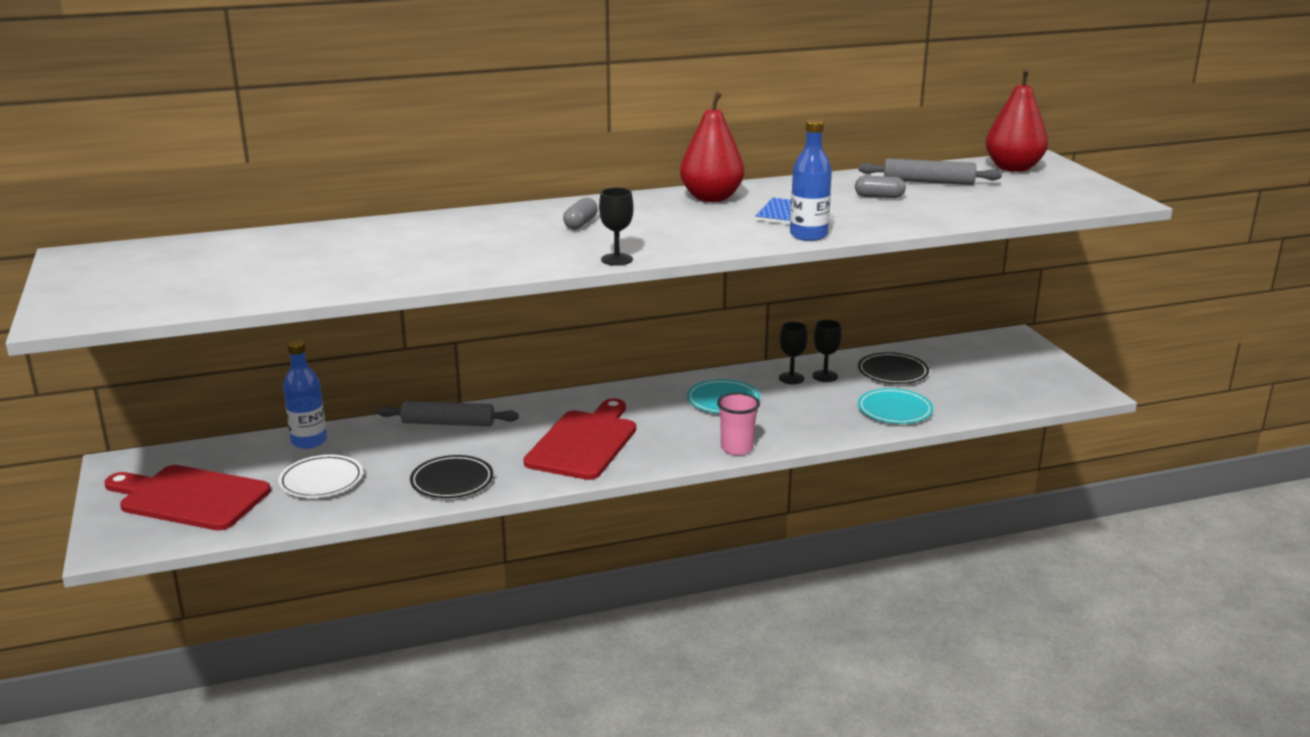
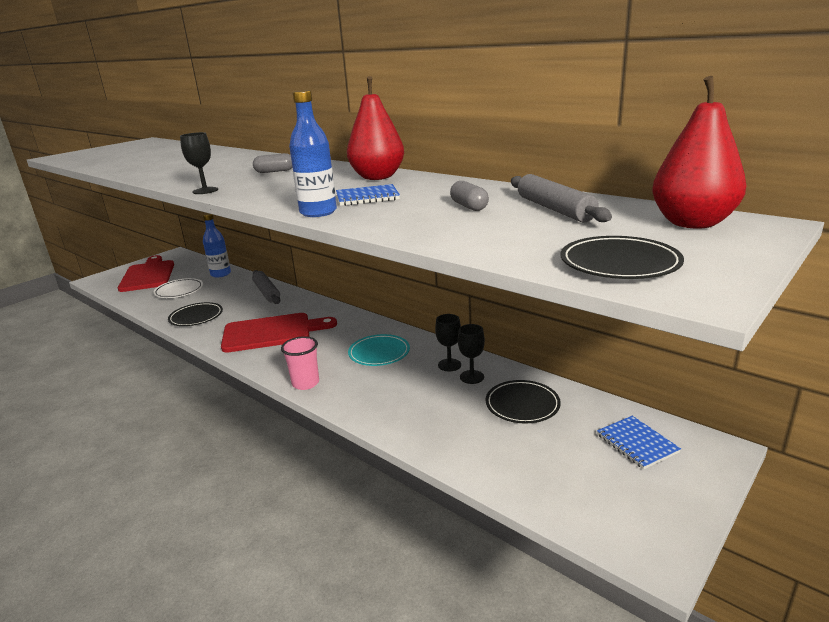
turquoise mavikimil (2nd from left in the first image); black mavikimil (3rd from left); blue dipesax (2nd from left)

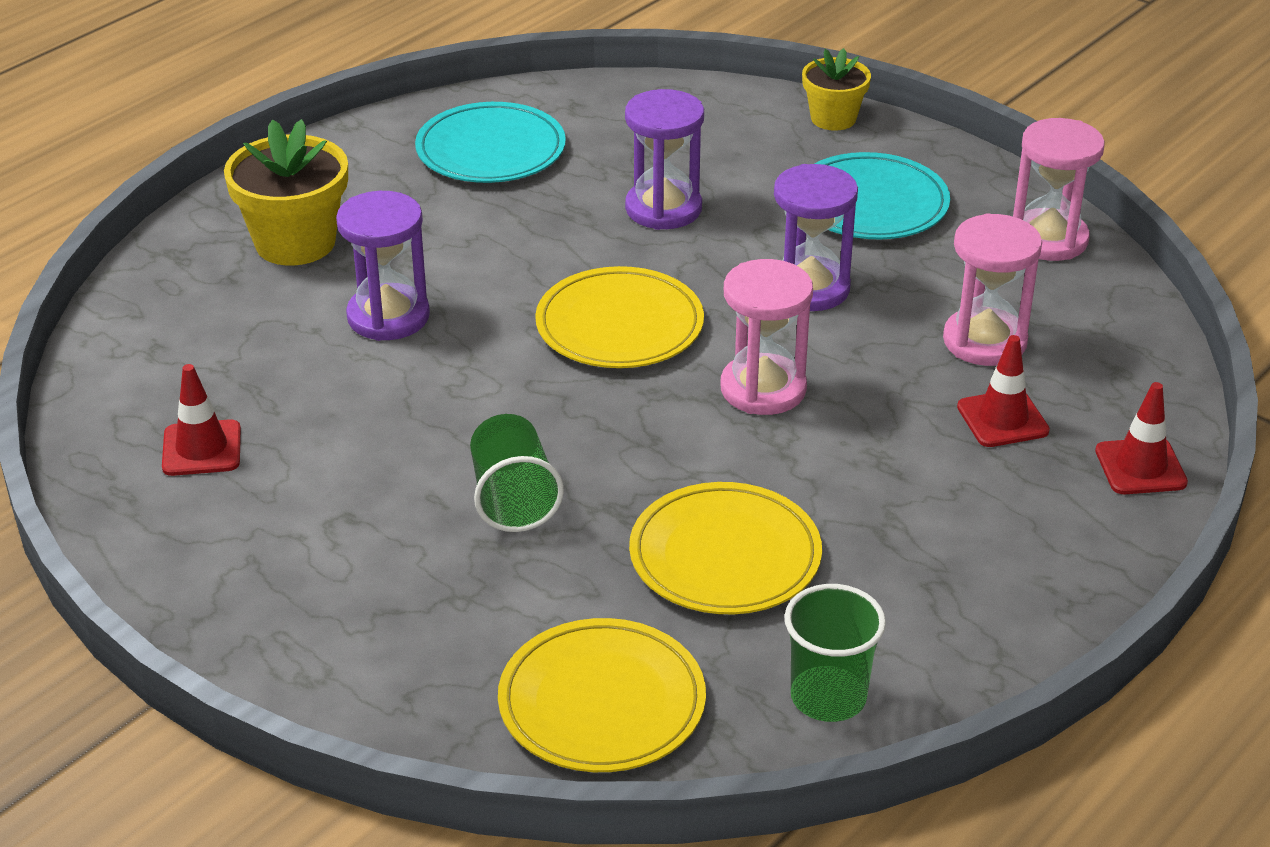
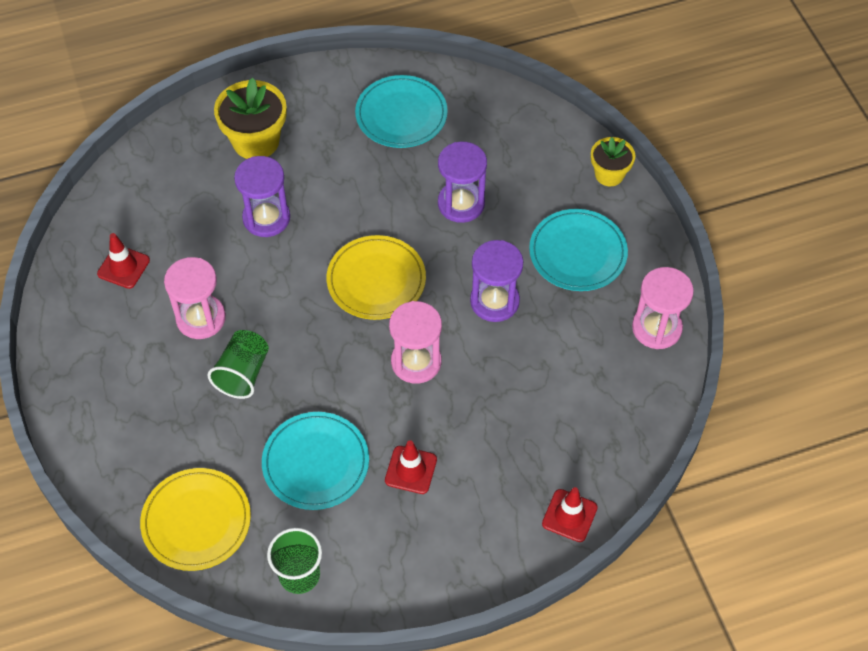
turquoise mavikimil (1st from left); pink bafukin (1st from left); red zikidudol (2nd from left)

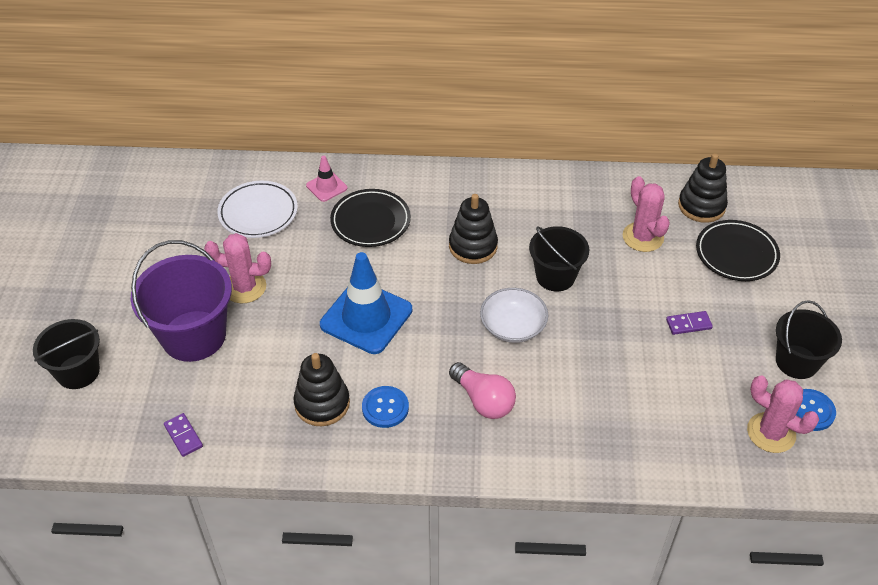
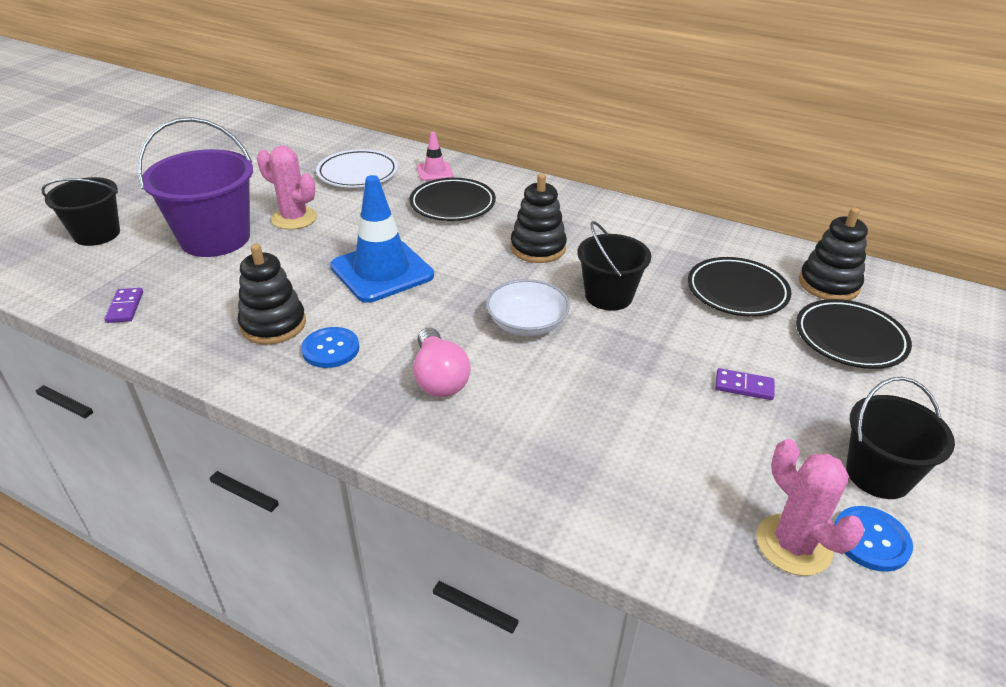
black mavikimil (2nd from left)

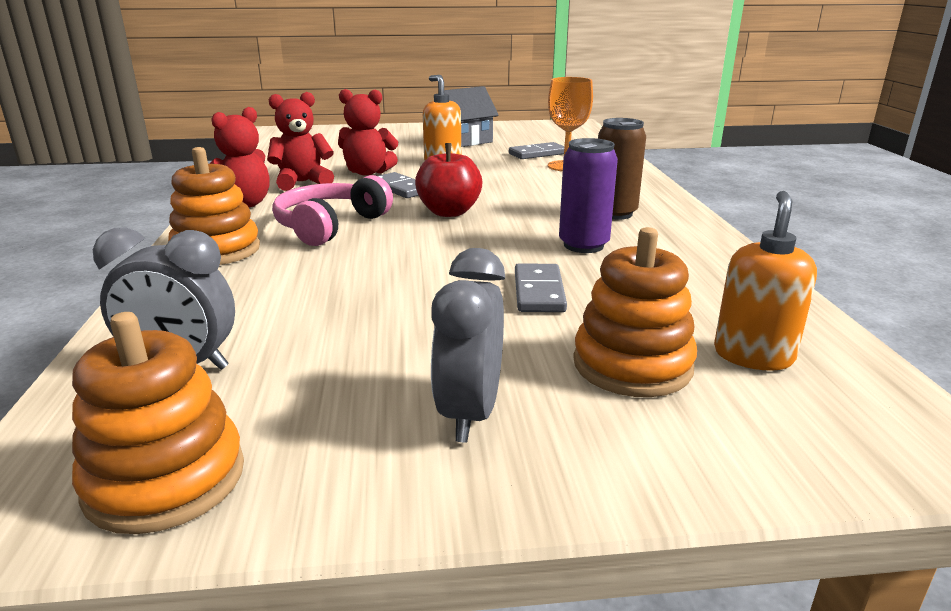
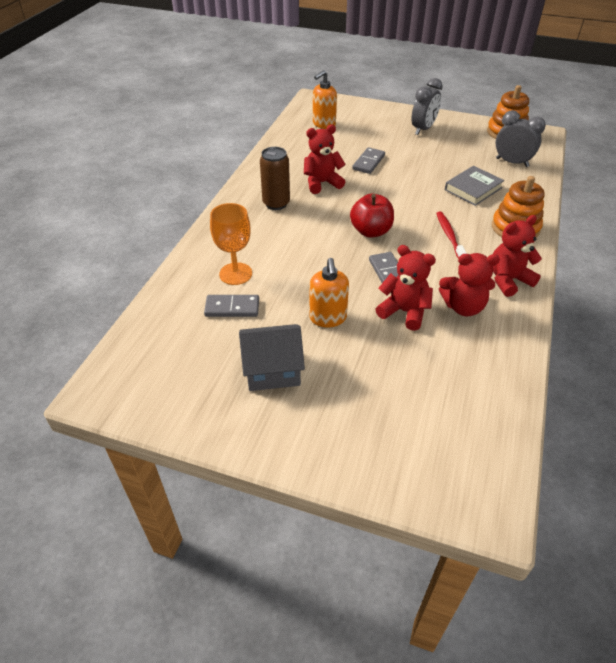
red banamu; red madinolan (1st from left); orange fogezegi (3rd from left in the first image); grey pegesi

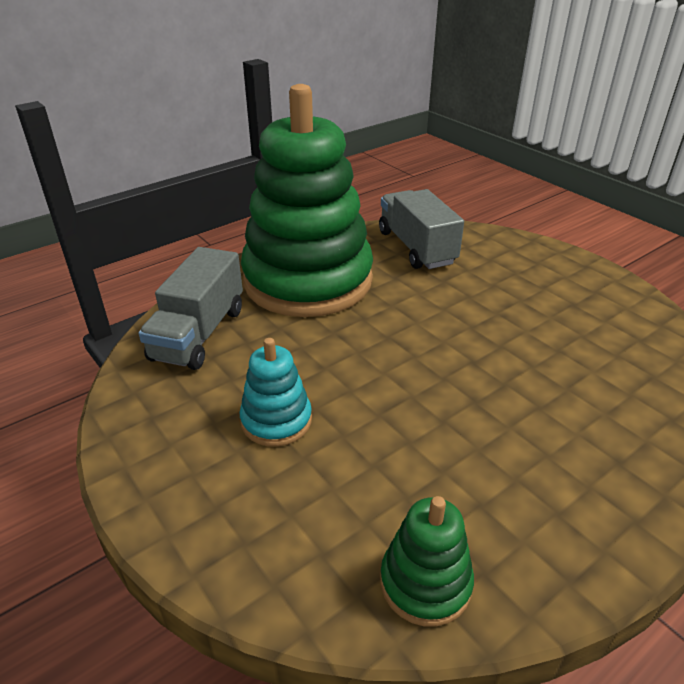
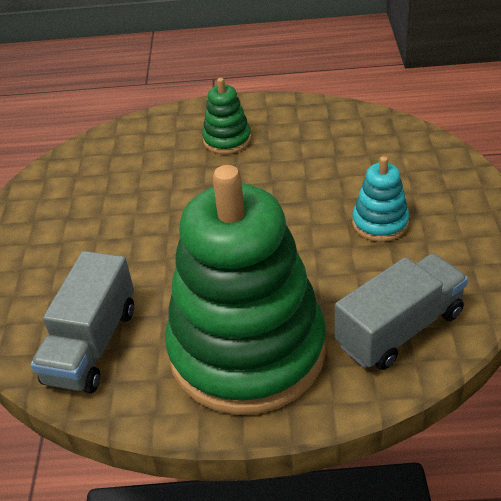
green fogezegi (1st from left)

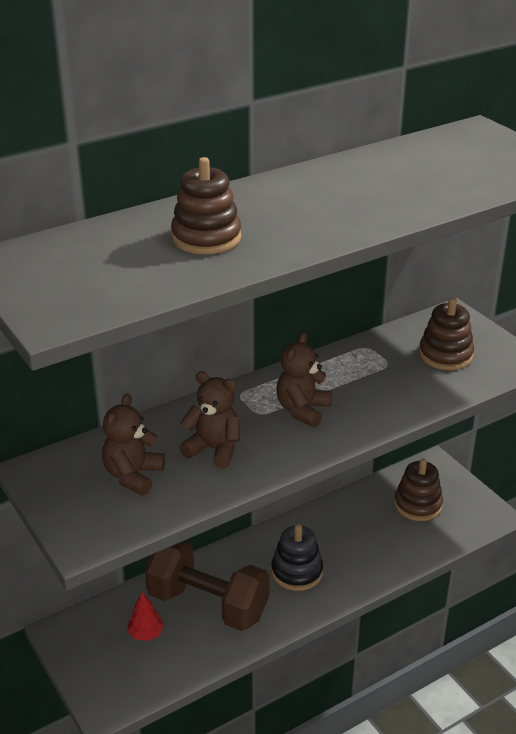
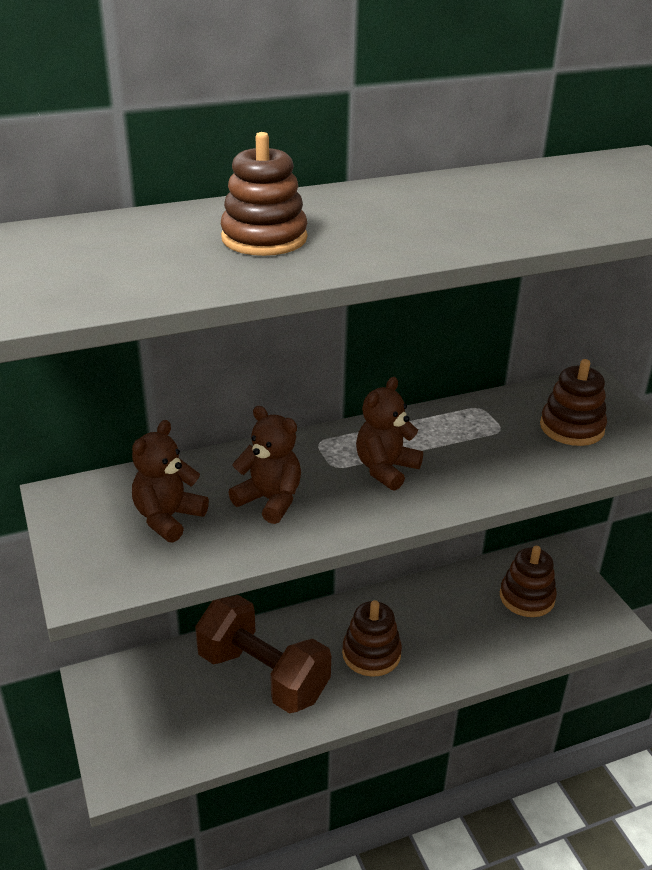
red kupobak; brown fogezegi (2nd from left)

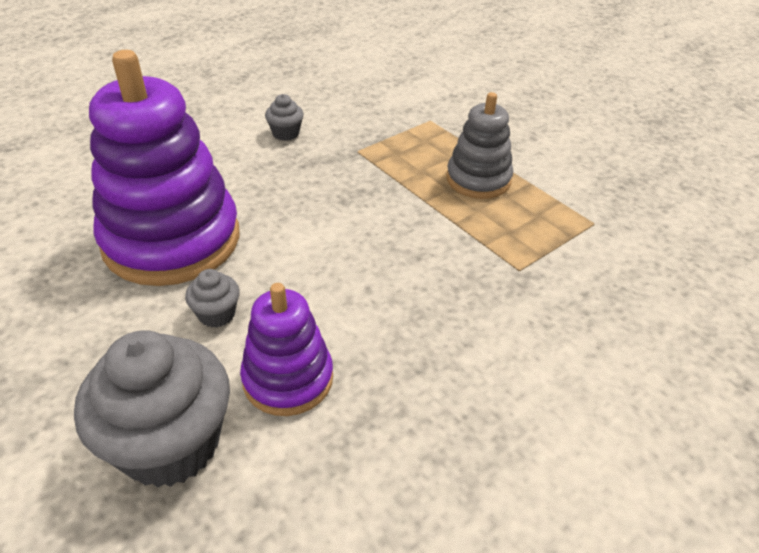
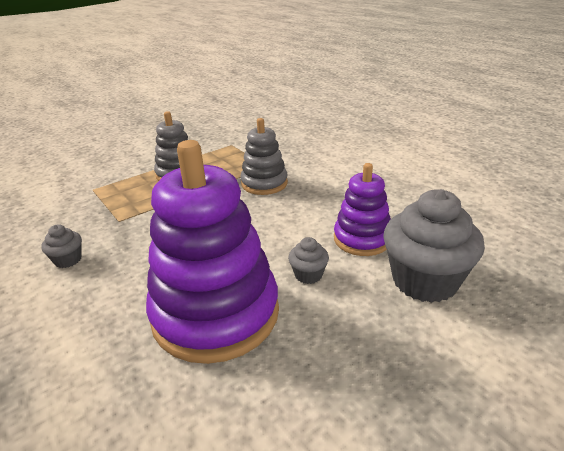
grey fogezegi (2nd from left)

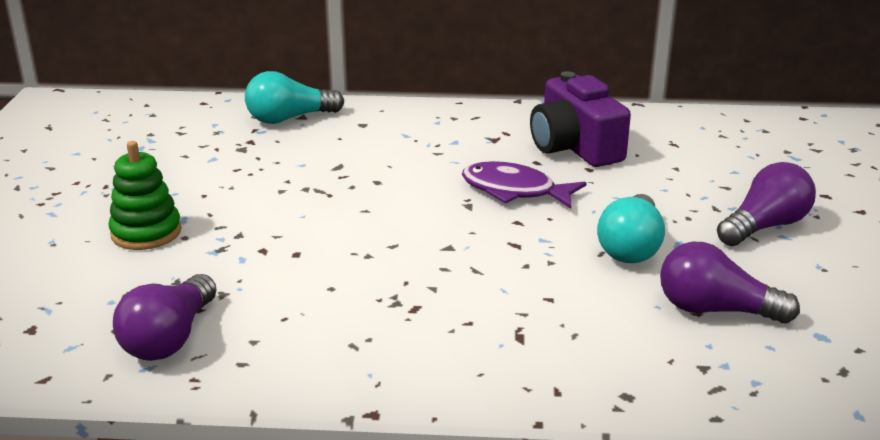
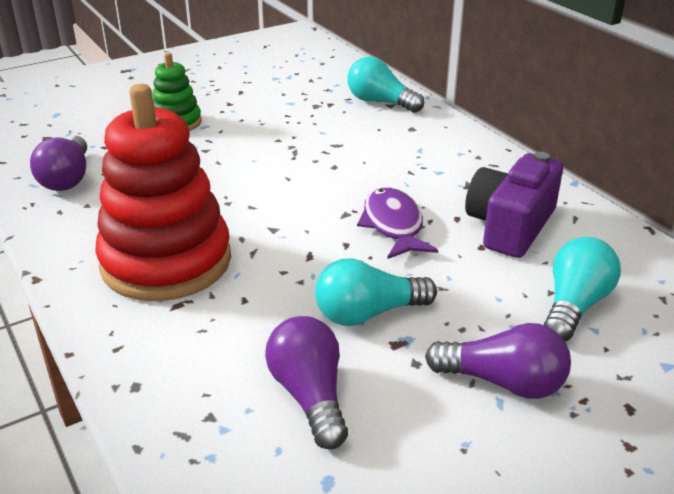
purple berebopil (1st from left); red fogezegi; turquoise berebopil (3rd from left)

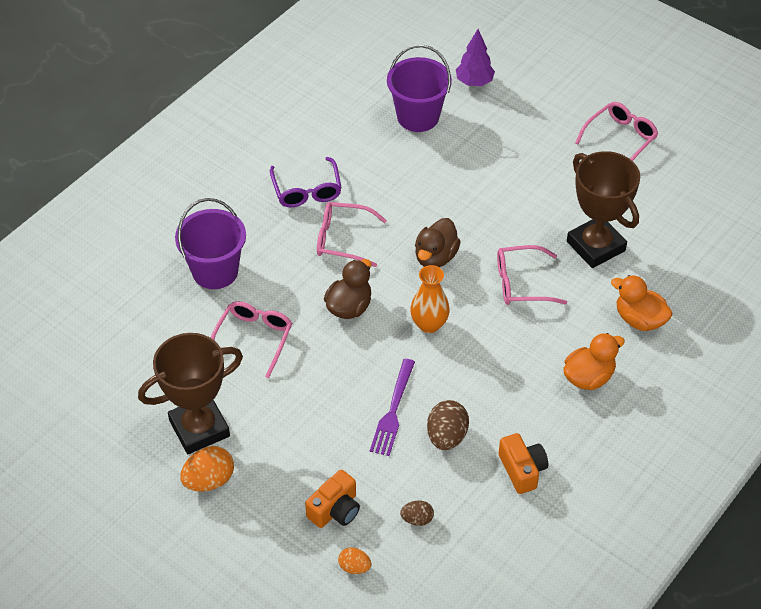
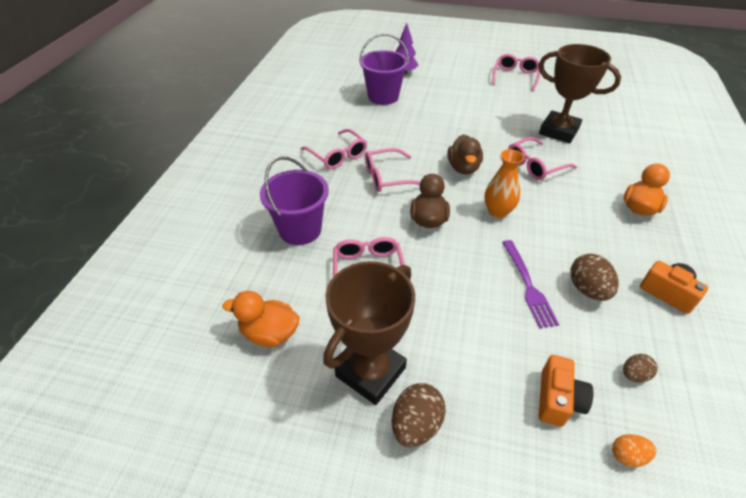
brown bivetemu (1st from left); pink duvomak (1st from left); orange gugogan (1st from left)

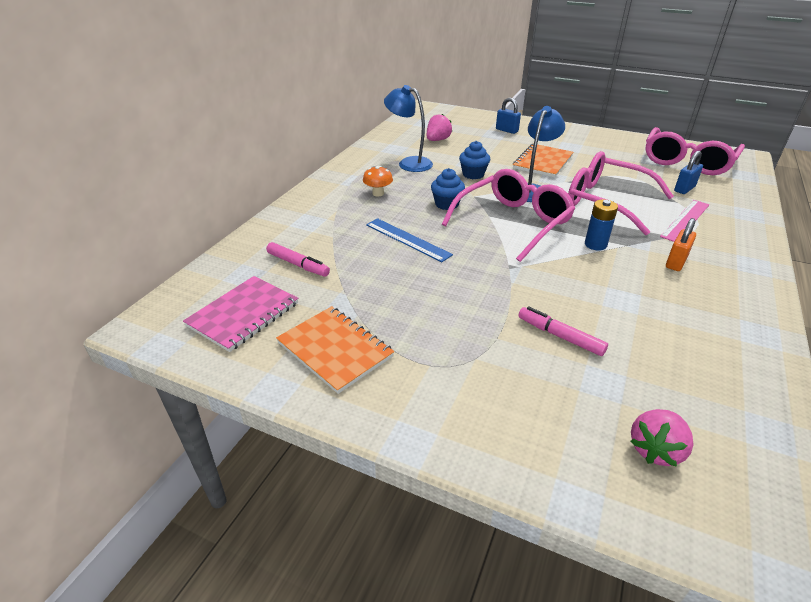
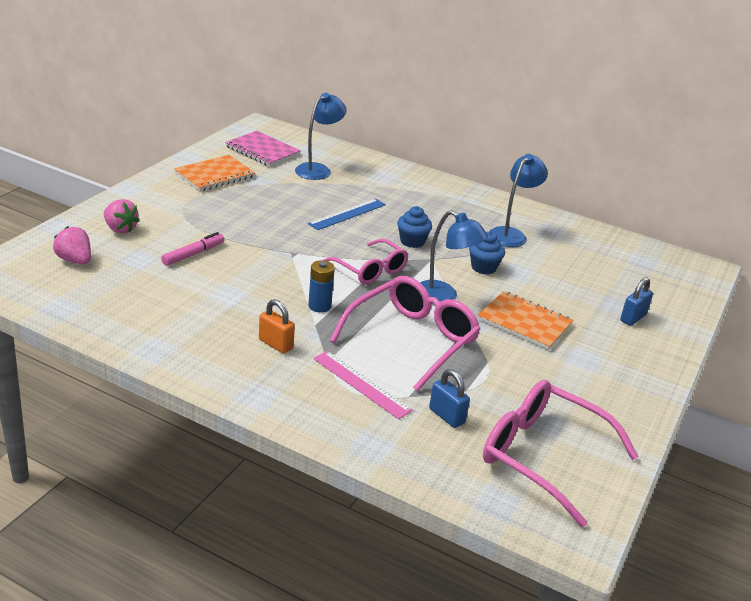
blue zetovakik (1st from left); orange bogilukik; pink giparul (2nd from left); pink duvomak (1st from left)

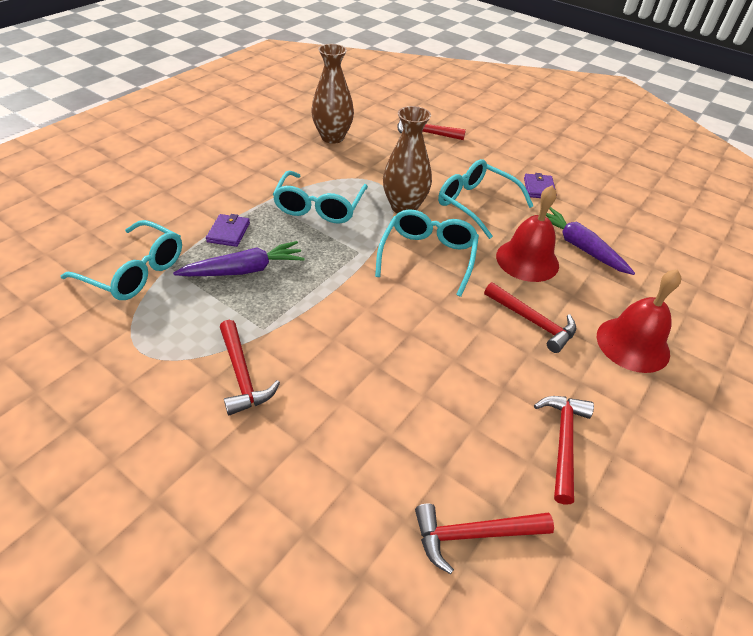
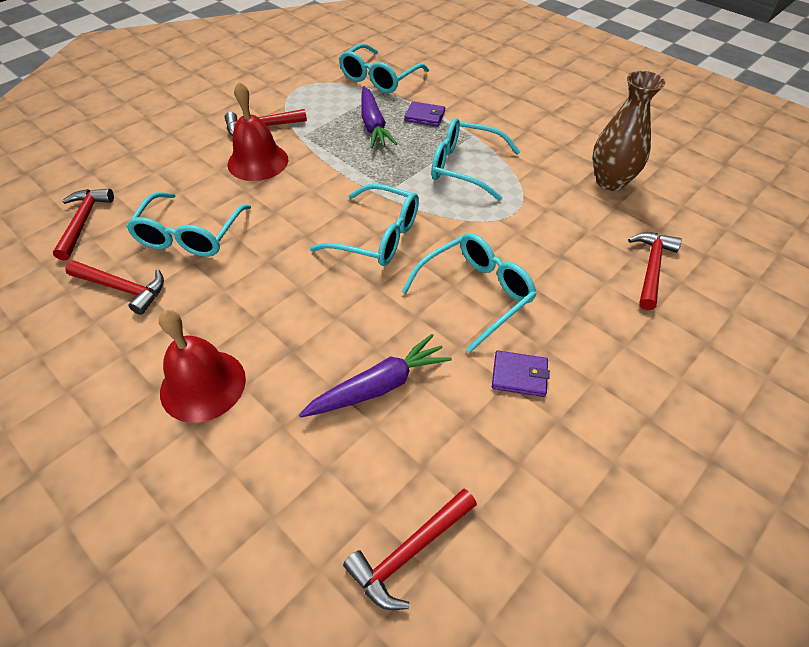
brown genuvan (2nd from left in the first image); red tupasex (4th from left); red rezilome (2nd from left); turquoise duvomak (1st from left)

